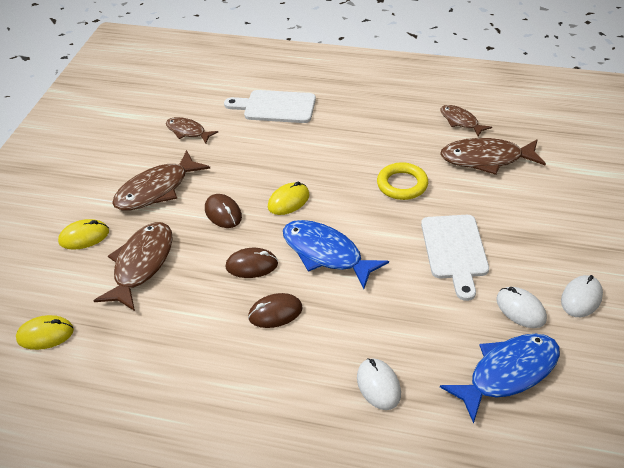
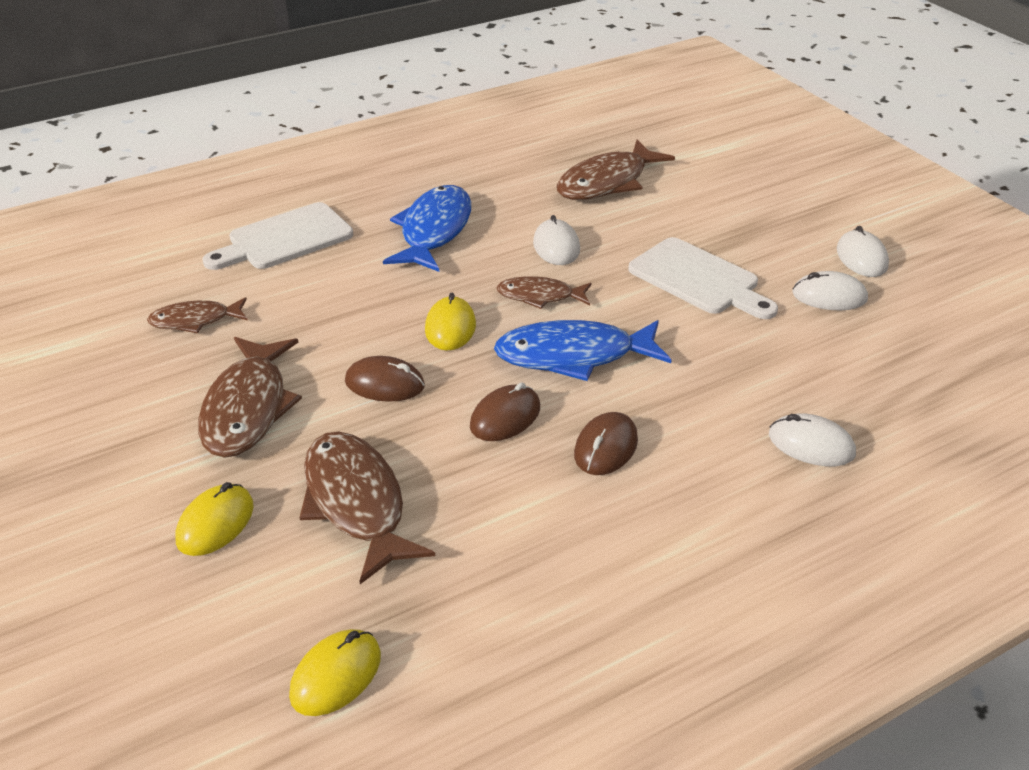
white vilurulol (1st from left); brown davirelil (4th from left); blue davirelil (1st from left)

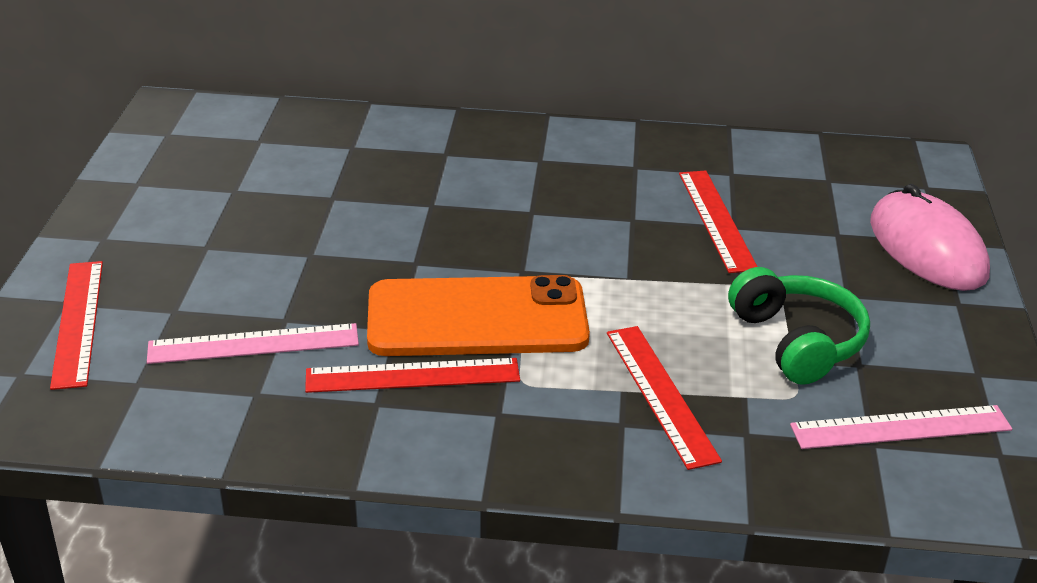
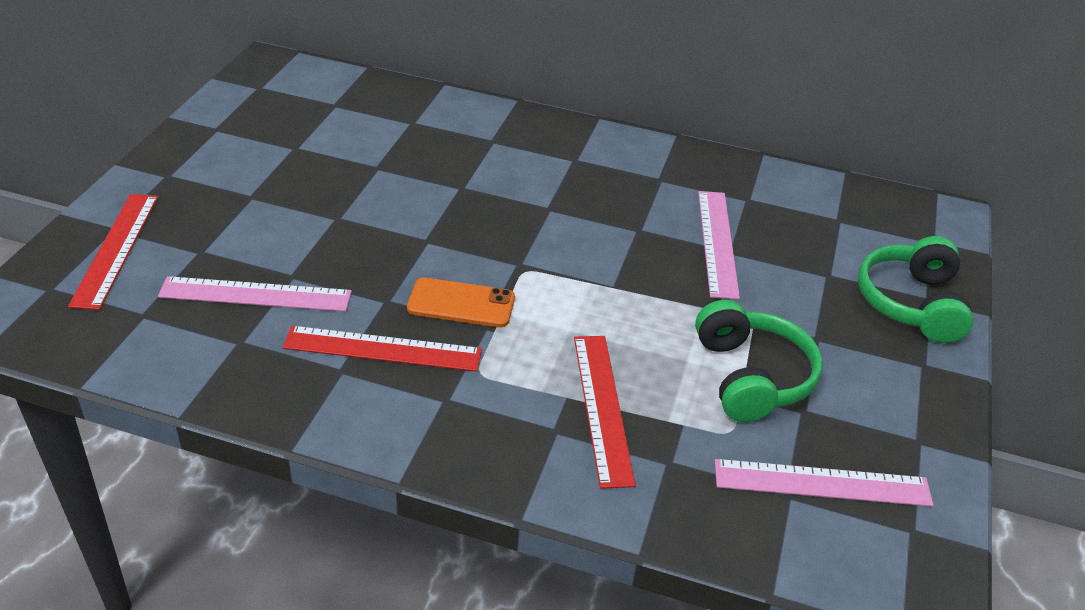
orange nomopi; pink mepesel (2nd from left); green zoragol (2nd from left)

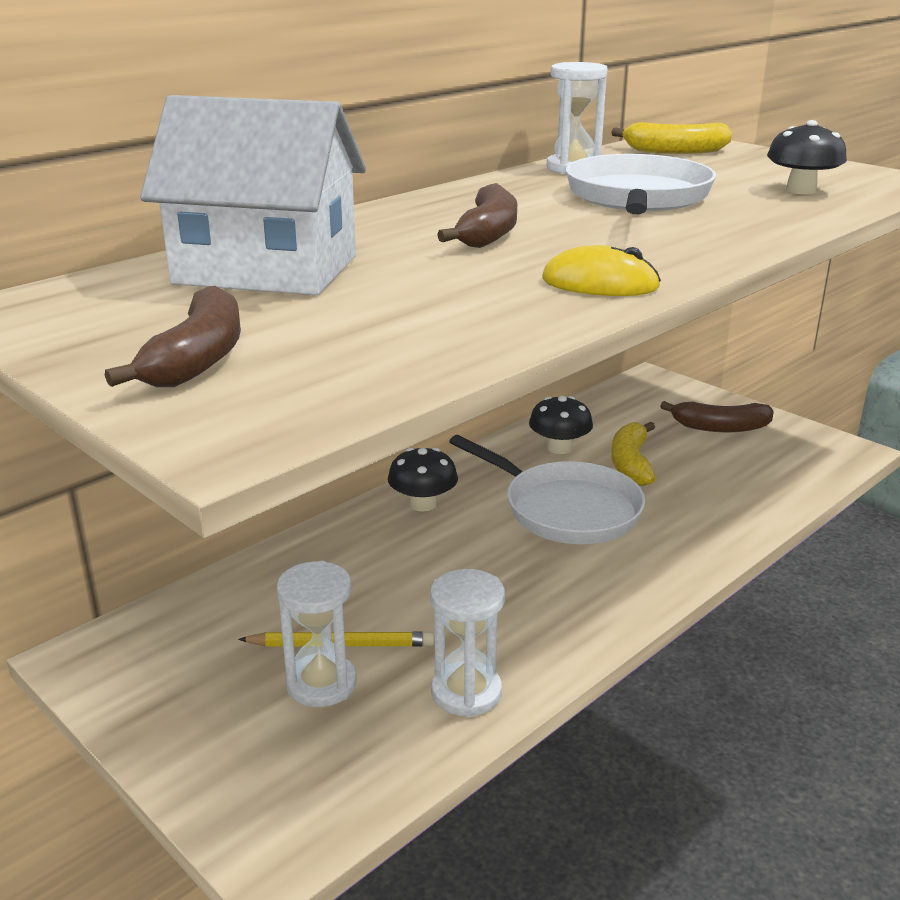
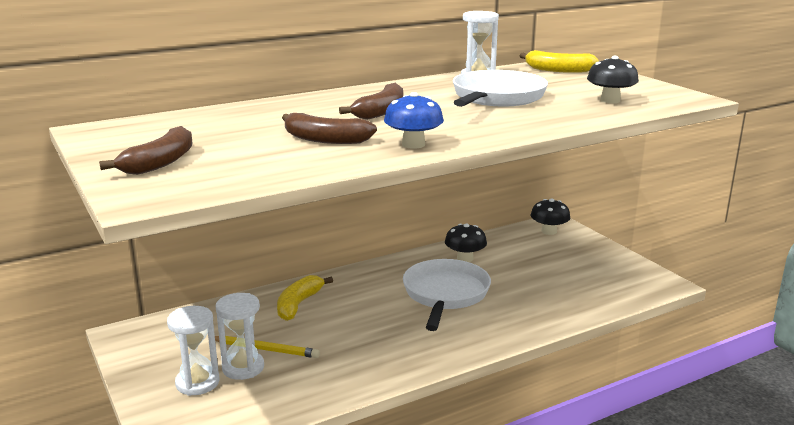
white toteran; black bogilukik (2nd from left); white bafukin (1st from left); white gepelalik (1st from left); blue bogilukik; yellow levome (1st from left); brown levome (2nd from left)

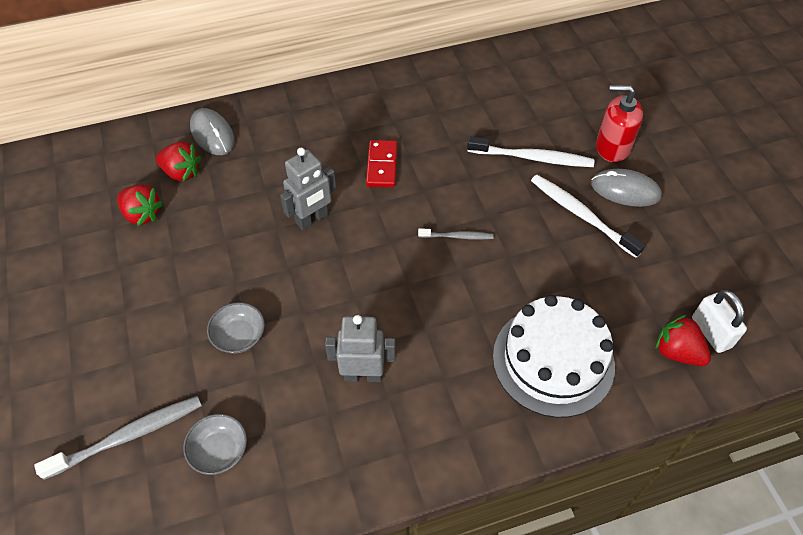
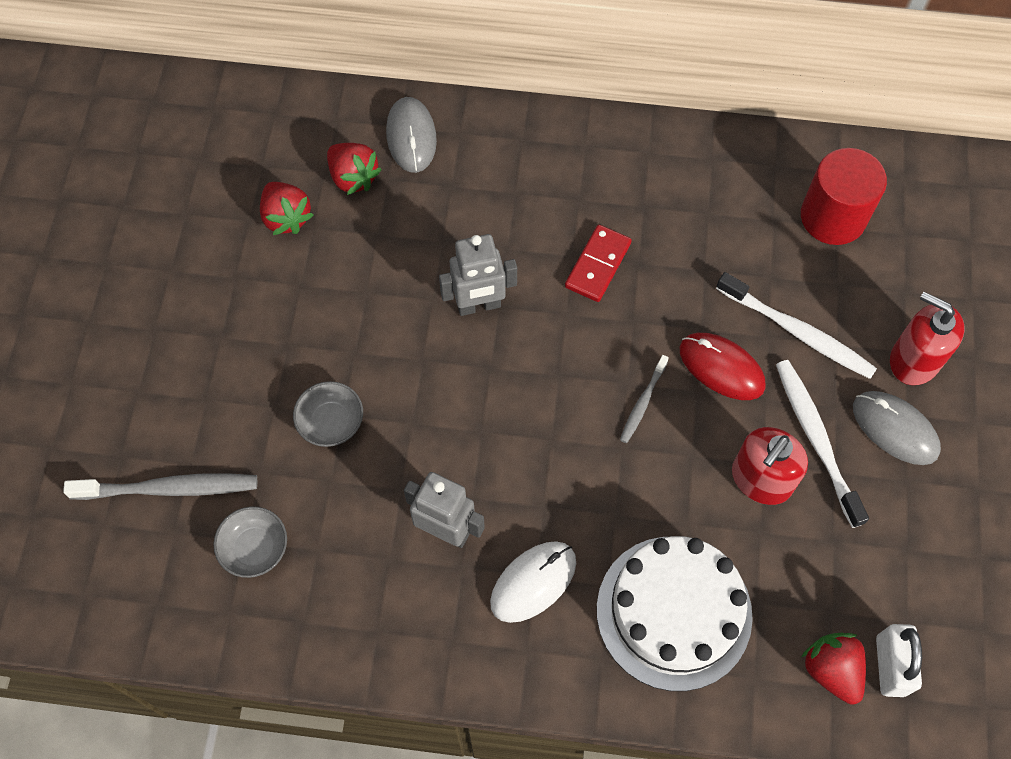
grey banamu (2nd from left); white vilurulol; red vilurulol; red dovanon (1st from left); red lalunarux

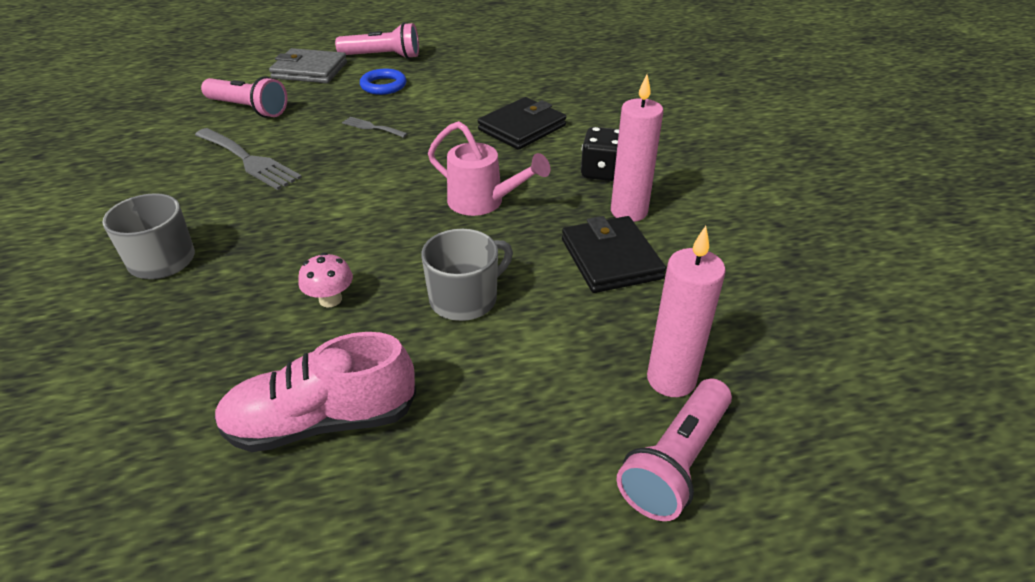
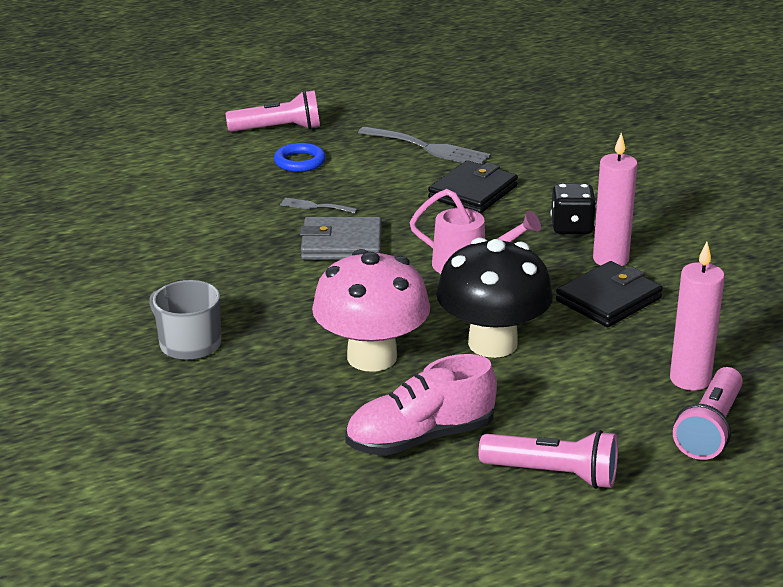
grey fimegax (2nd from left); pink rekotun (2nd from left); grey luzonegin; pink bogilukik; black bogilukik; black luzonegin (2nd from left)

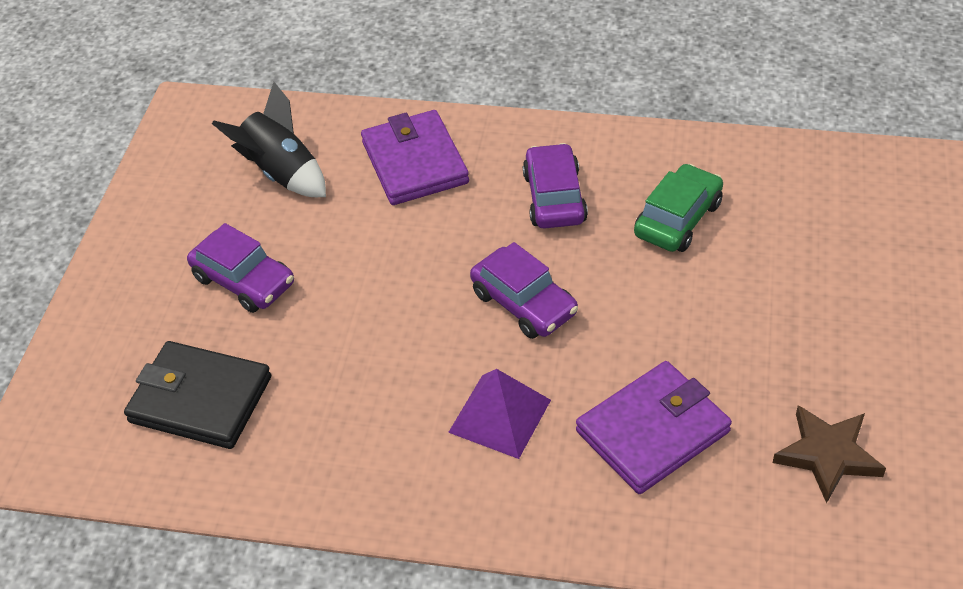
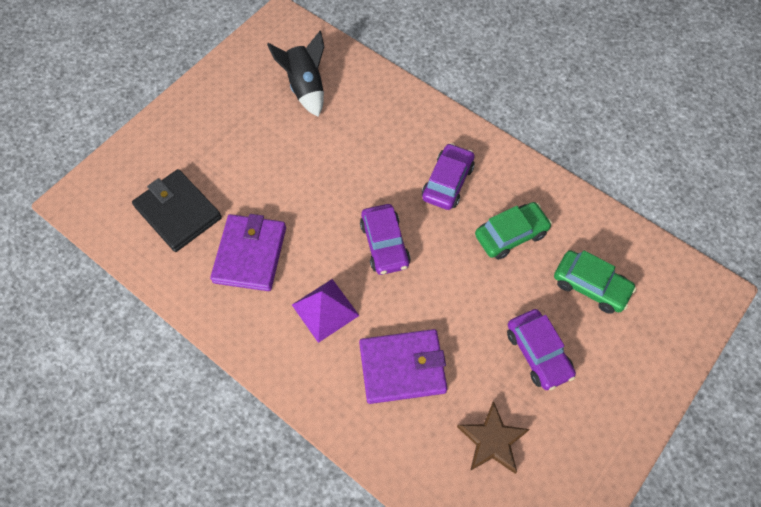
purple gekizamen (3rd from left); purple luzonegin (1st from left); green gekizamen (2nd from left)

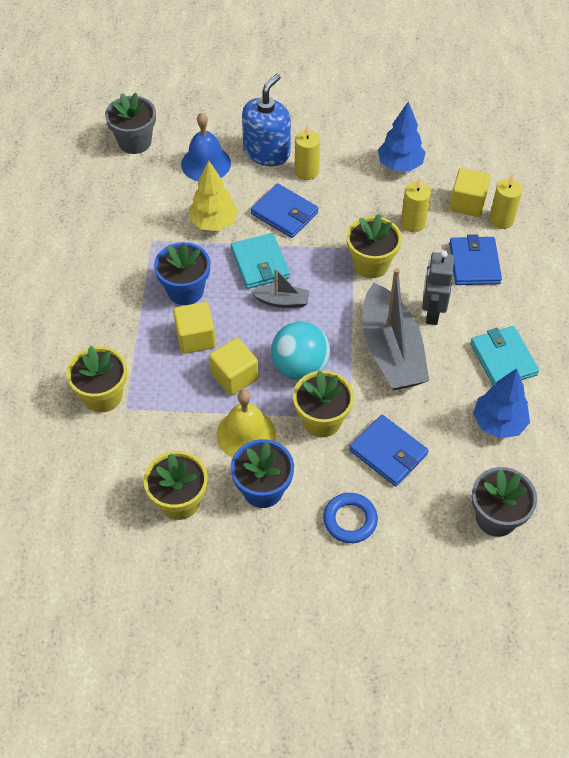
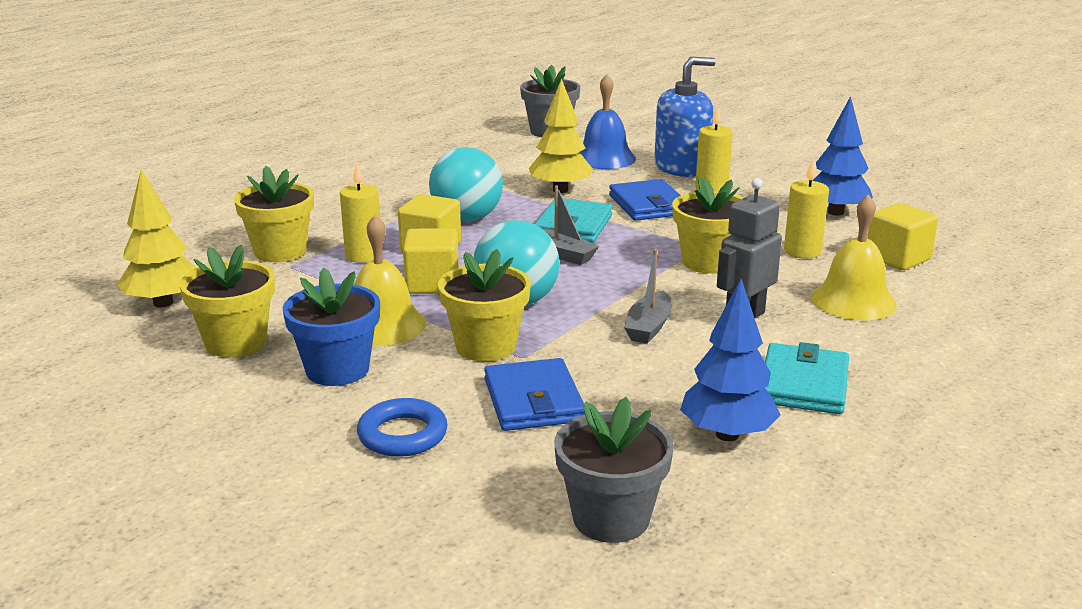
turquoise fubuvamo (1st from left); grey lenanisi (2nd from left); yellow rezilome (2nd from left); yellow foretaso (1st from left); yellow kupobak (1st from left)

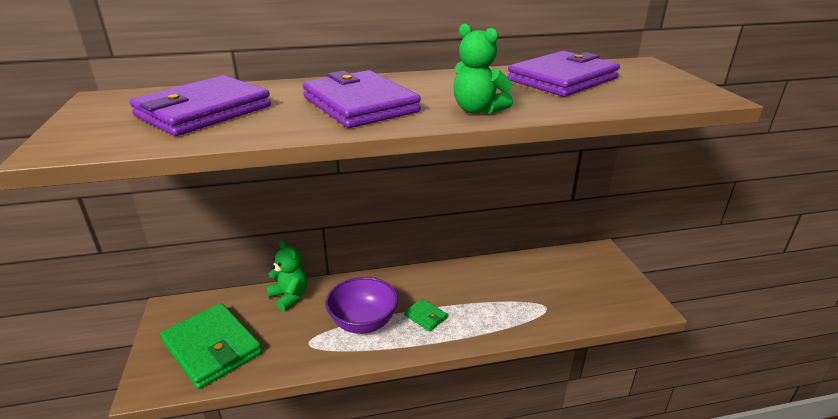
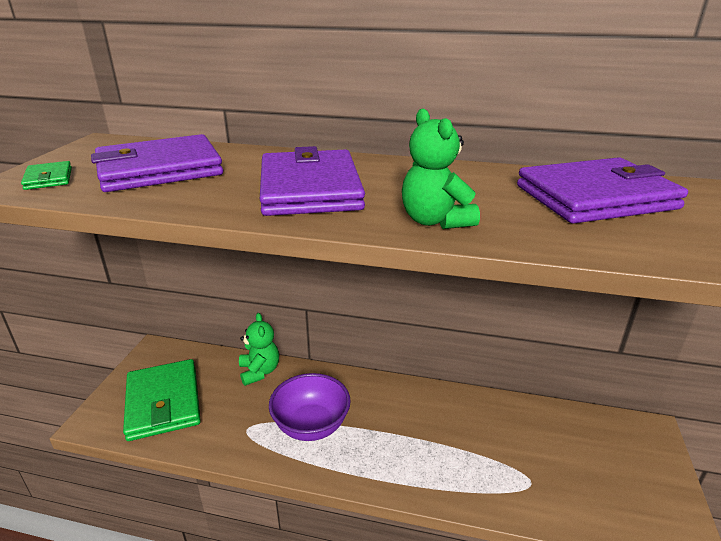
green luzonegin (1st from left)

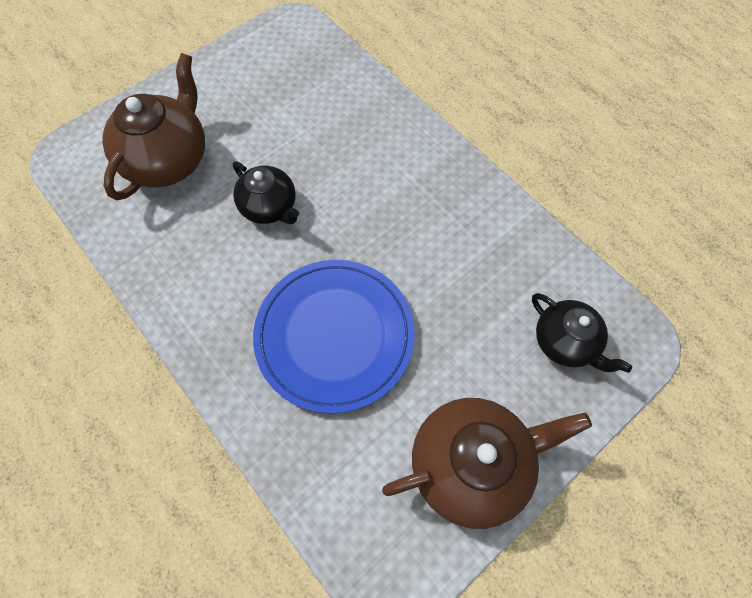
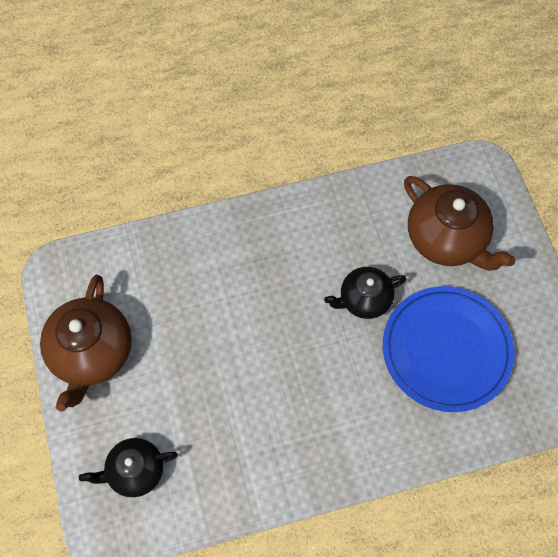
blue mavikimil

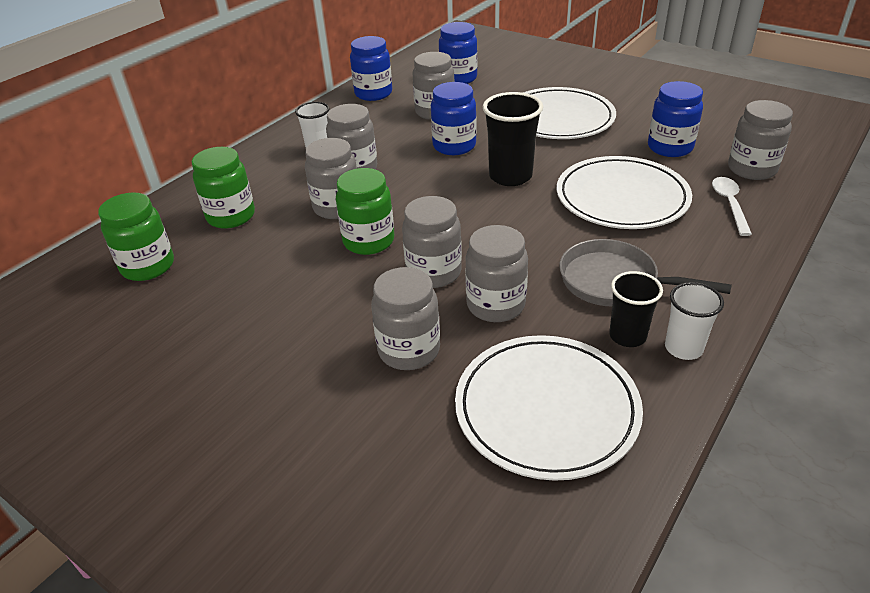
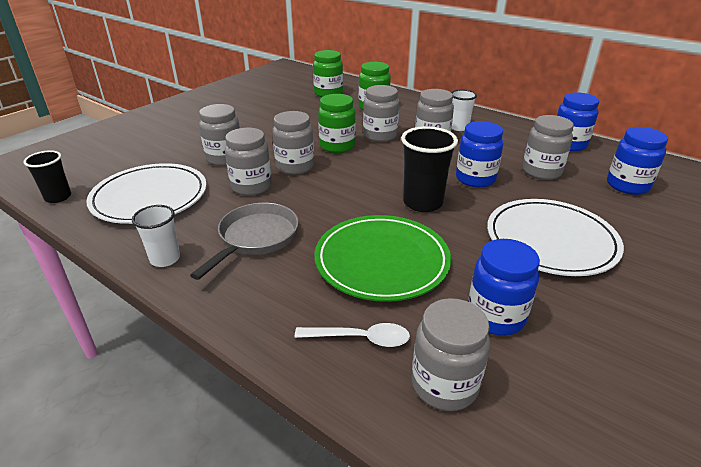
green mavikimil; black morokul (1st from left)

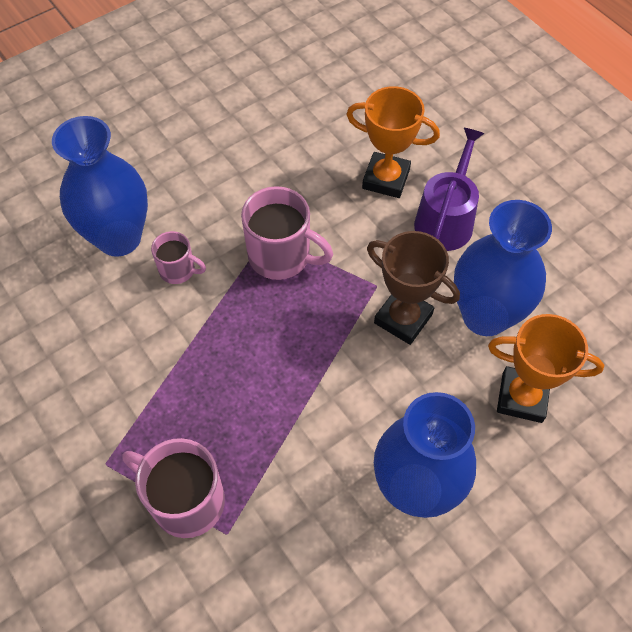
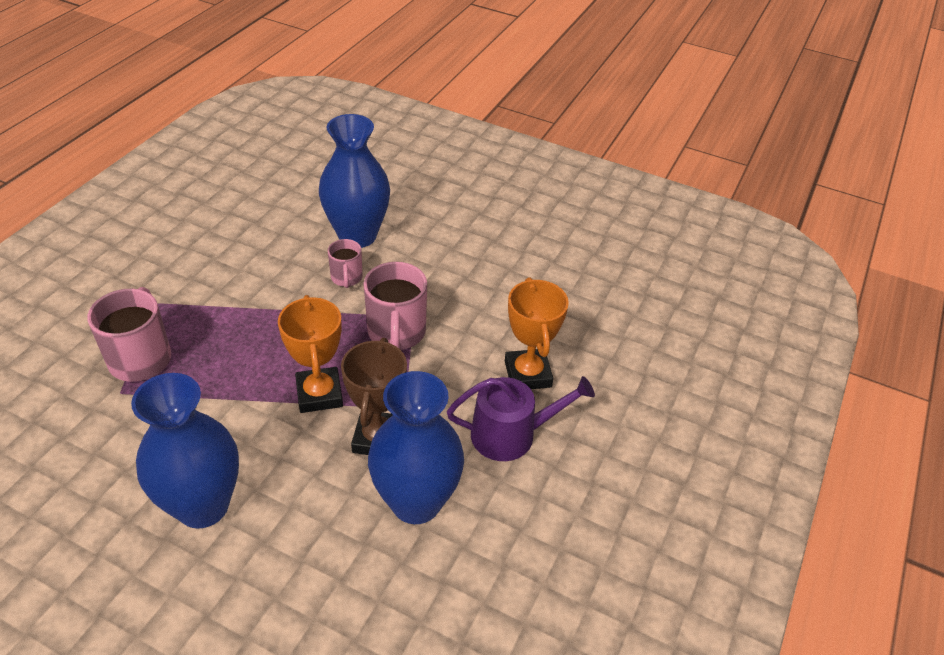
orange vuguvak (1st from left)

